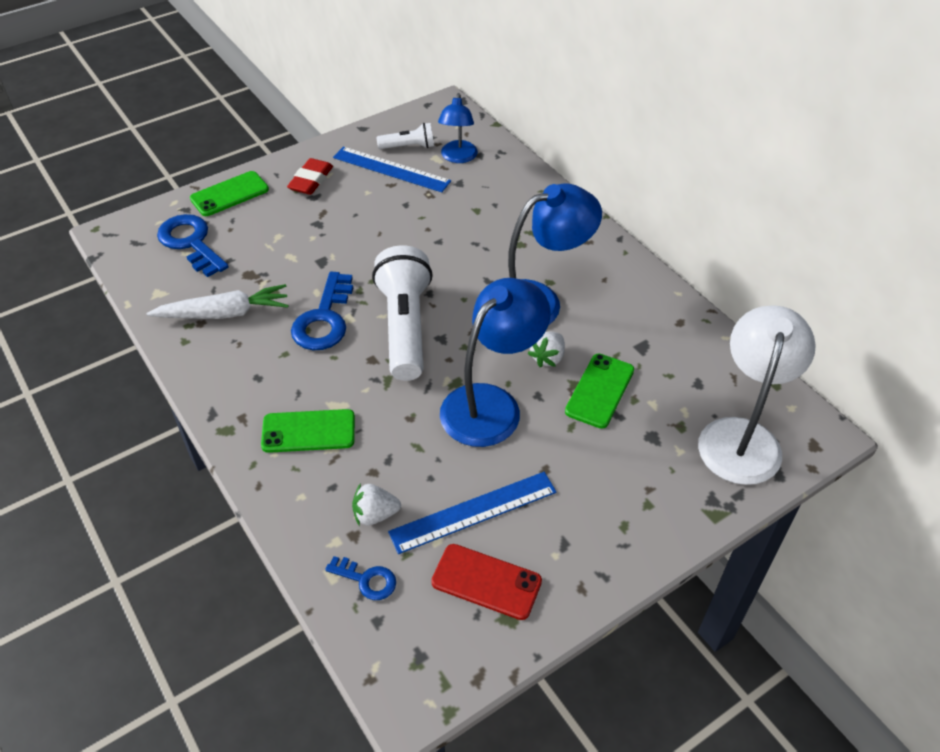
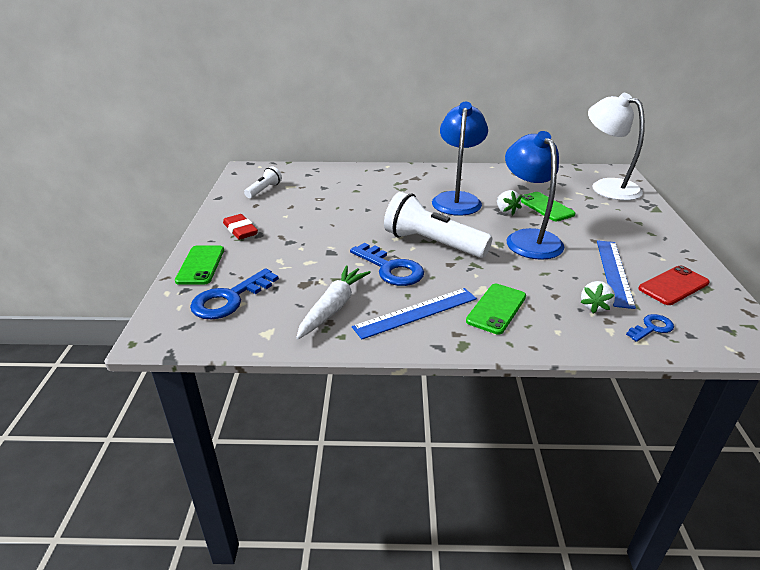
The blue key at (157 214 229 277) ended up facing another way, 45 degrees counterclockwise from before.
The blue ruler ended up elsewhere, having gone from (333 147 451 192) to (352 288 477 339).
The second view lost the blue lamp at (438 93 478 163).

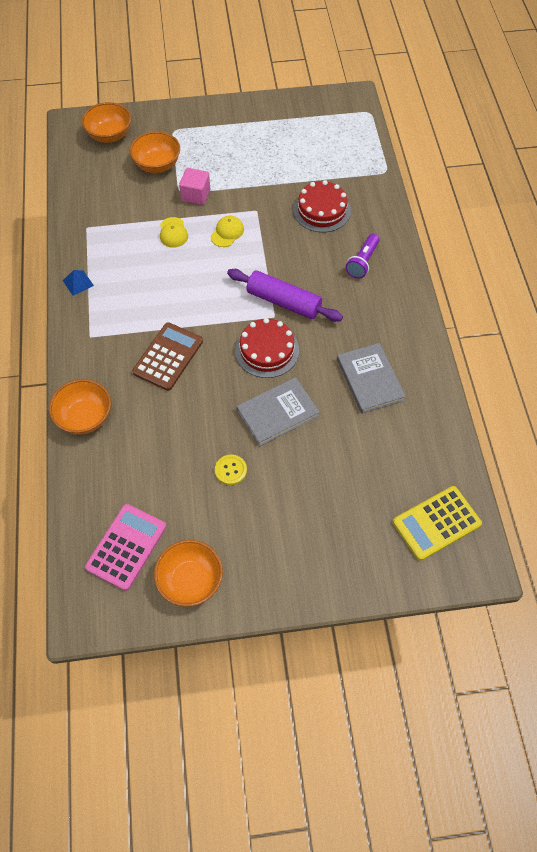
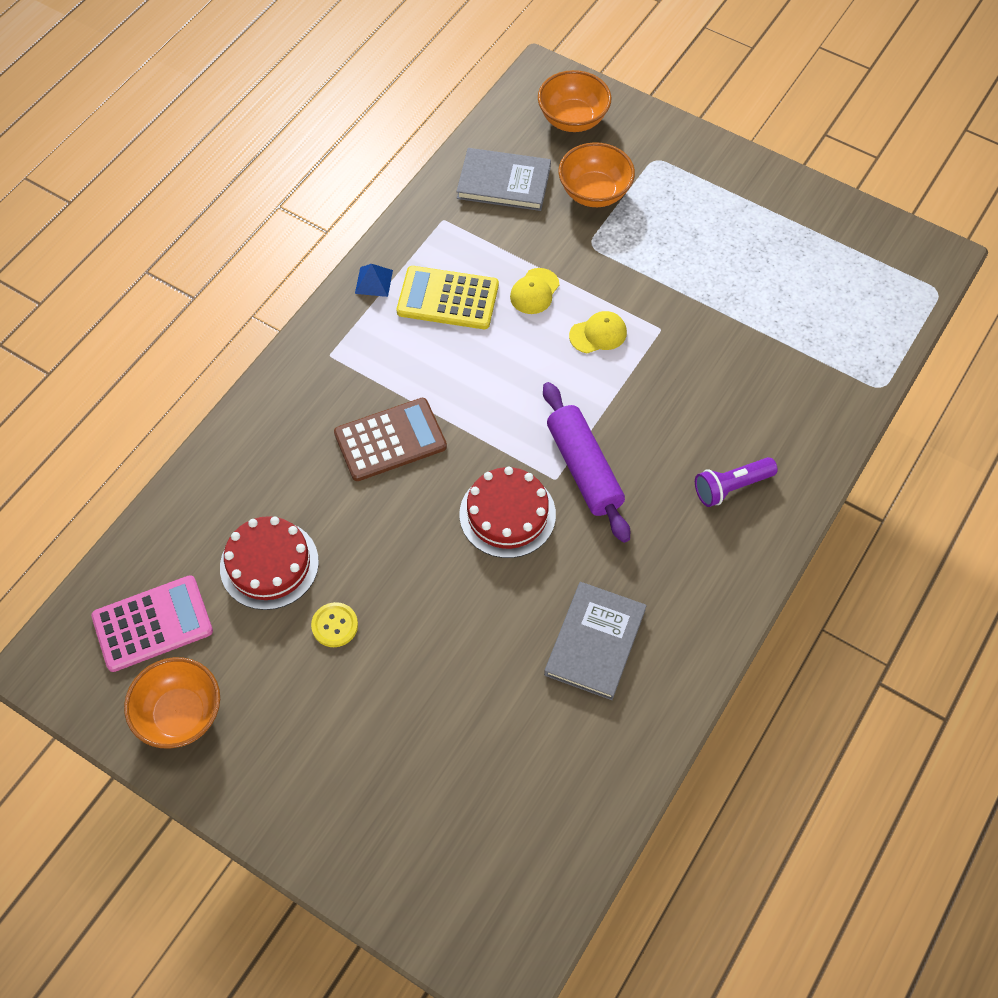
The second view lost the orange bowl at (49 379 111 435).
The second view lost the pink cube at (179 168 210 205).
The grey book ended up elsewhere, having gone from (237 377 320 446) to (456 148 551 211).
The red cake ended up elsewhere, having gone from (293 180 351 232) to (220 516 319 610).
The yellow calculator ended up elsewhere, having gone from (393 486 482 561) to (397 266 499 329).

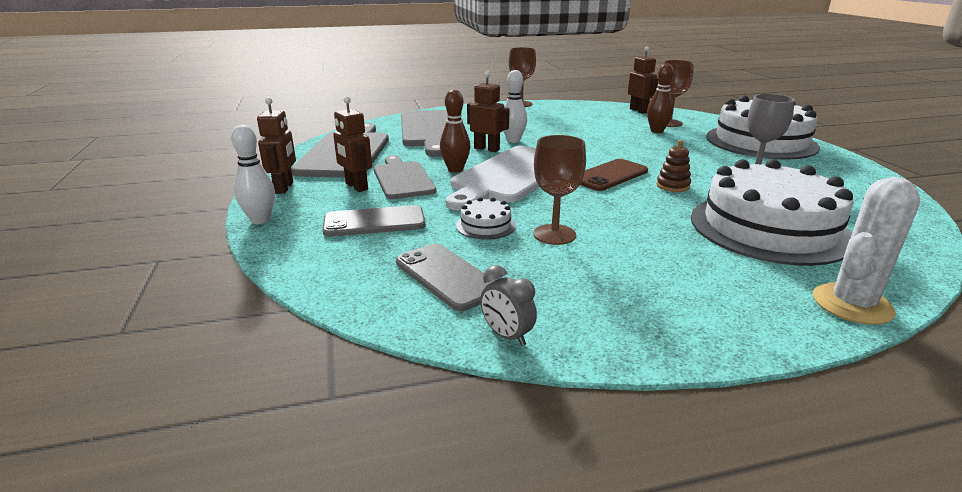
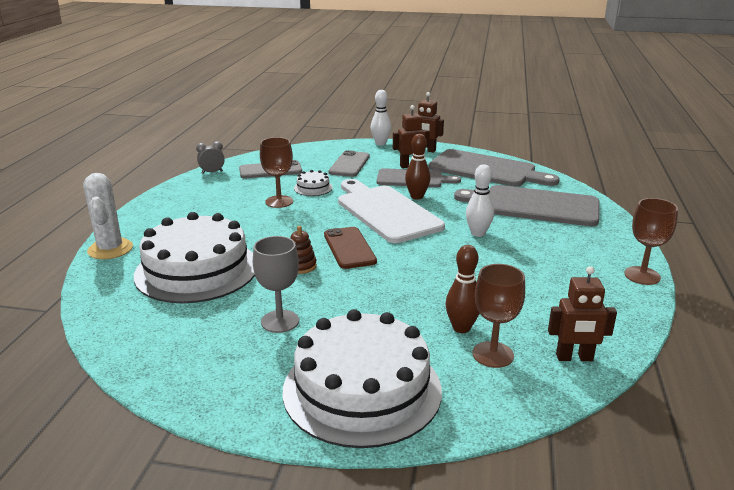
The second view lost the brown robot at (467 71 510 152).

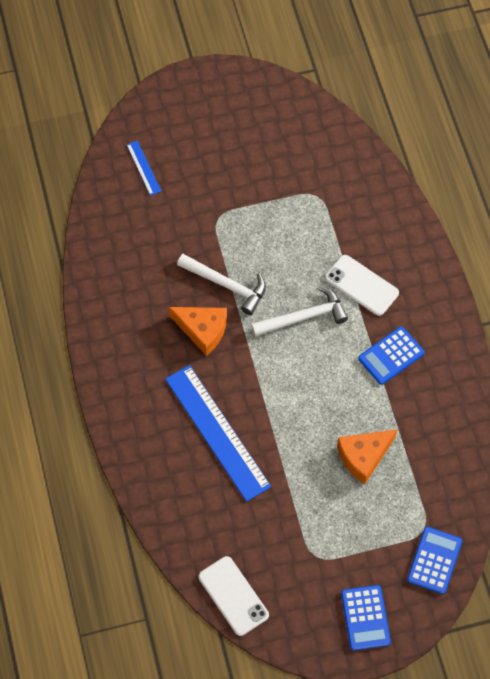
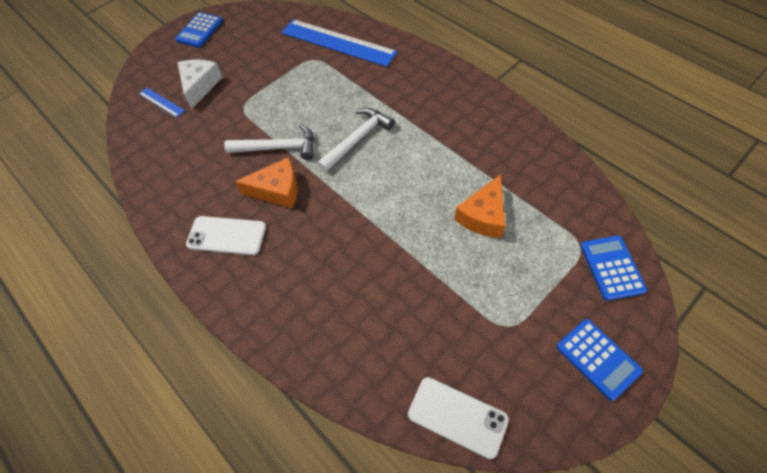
The blue ruler ended up elsewhere, having gone from (165 365 271 502) to (281 19 397 67).
The white phone ended up elsewhere, having gone from (325 255 399 316) to (186 216 266 255).
The blue calculator ended up elsewhere, having gone from (358 326 425 385) to (175 12 223 48).
The second view gained the white cheese at (177 60 223 109).

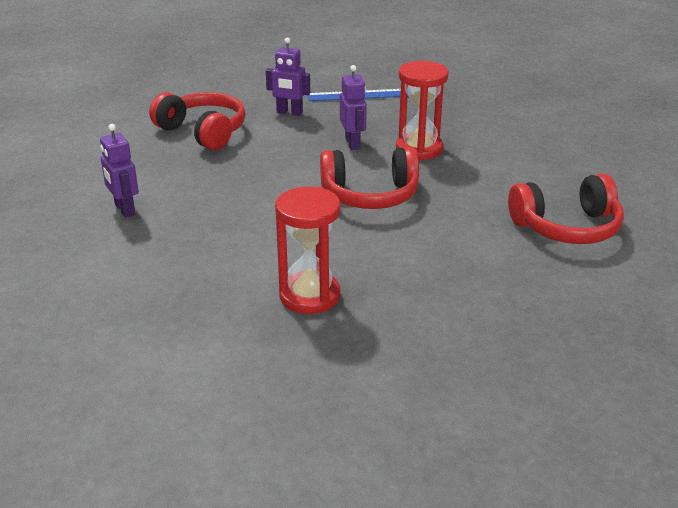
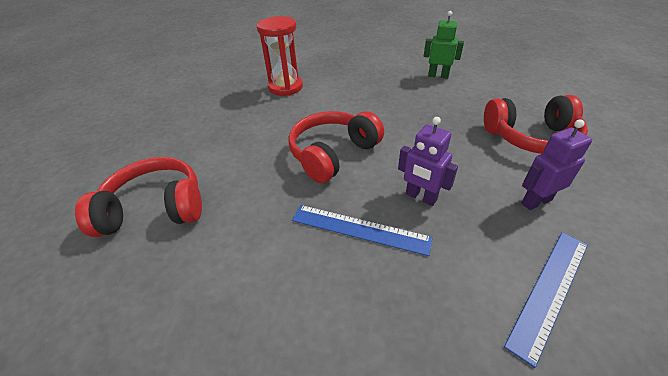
What was the purple robot at (100 124 139 218) turned into the green robot at (424 11 464 79).
Where the red hourglass stood at (396 61 449 161), the blue ruler came to stand at (292 205 433 256).
The red headphones at (508 174 624 244) ended up facing another way, 45 degrees clockwise from before.

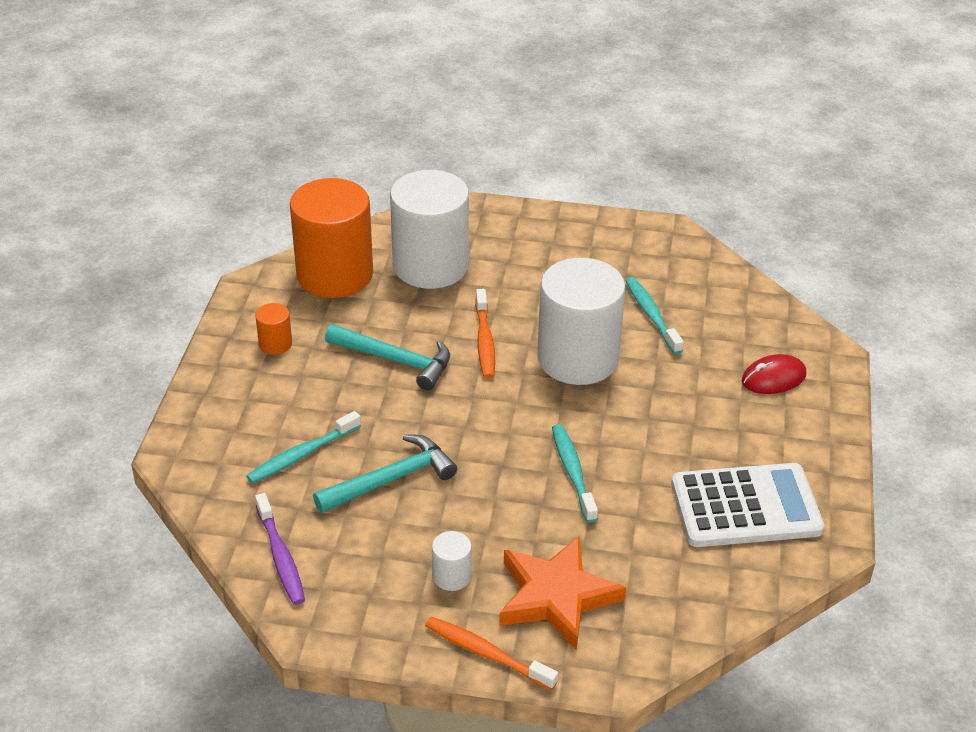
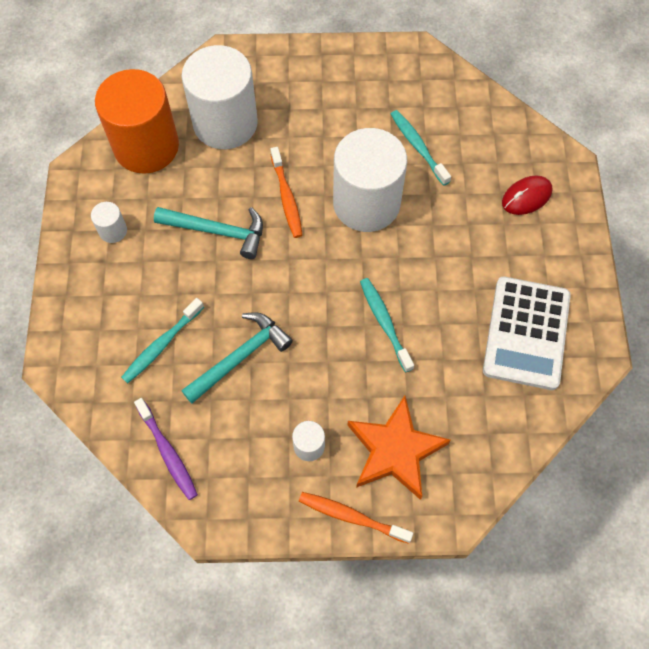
What was the orange cylinder at (255 303 292 355) turned into the white cylinder at (91 202 127 243).
The white calculator at (671 463 824 547) ended up facing another way, 120 degrees clockwise from before.

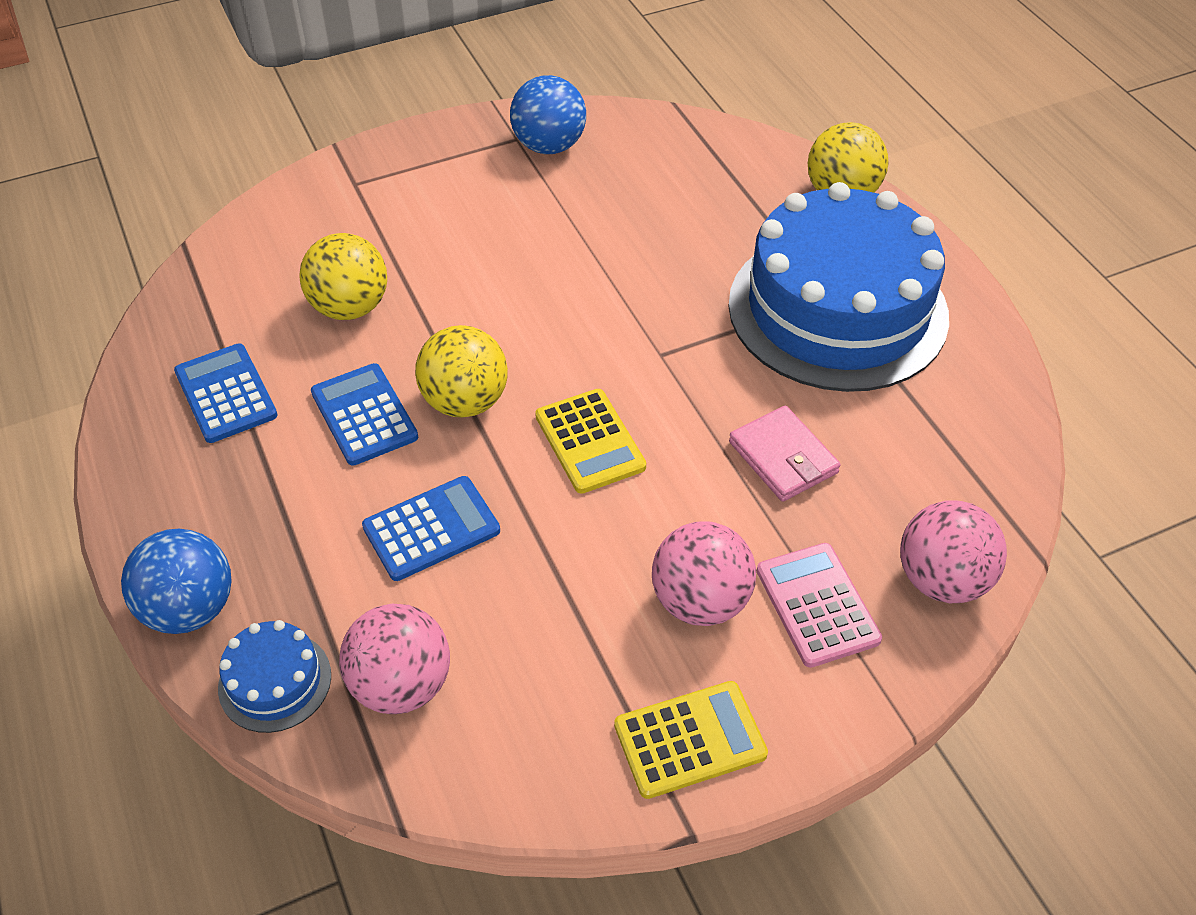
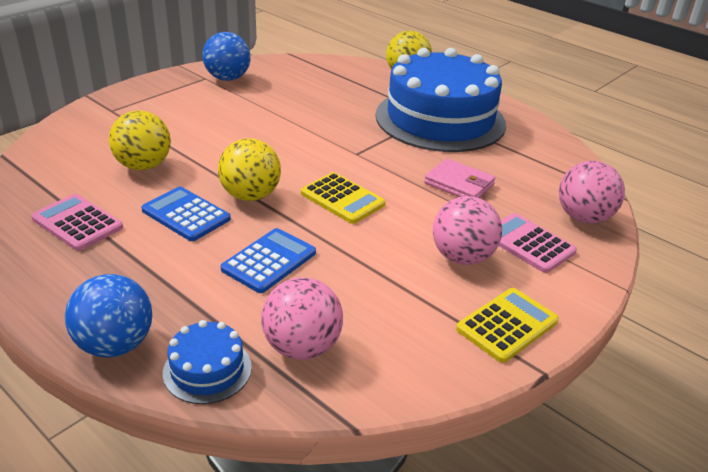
What was the blue calculator at (174 343 277 443) turned into the pink calculator at (31 194 123 251).

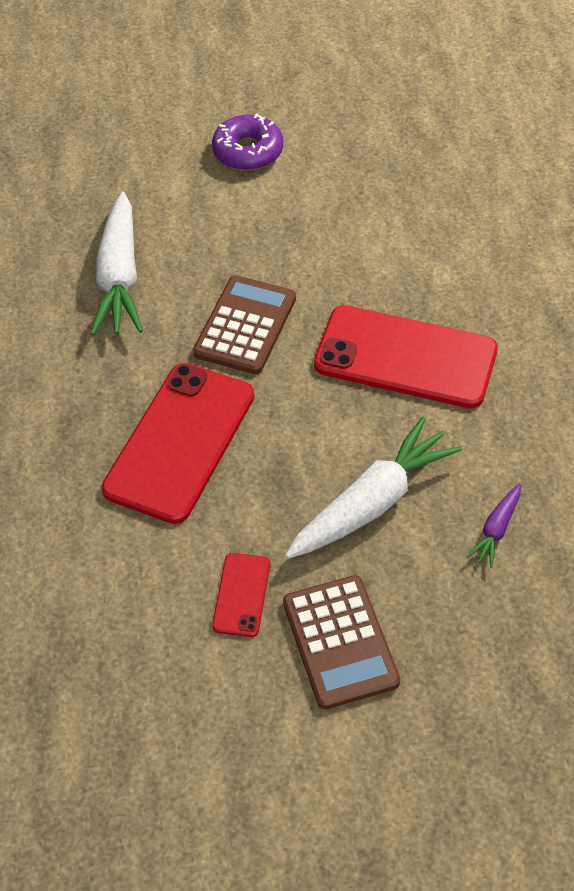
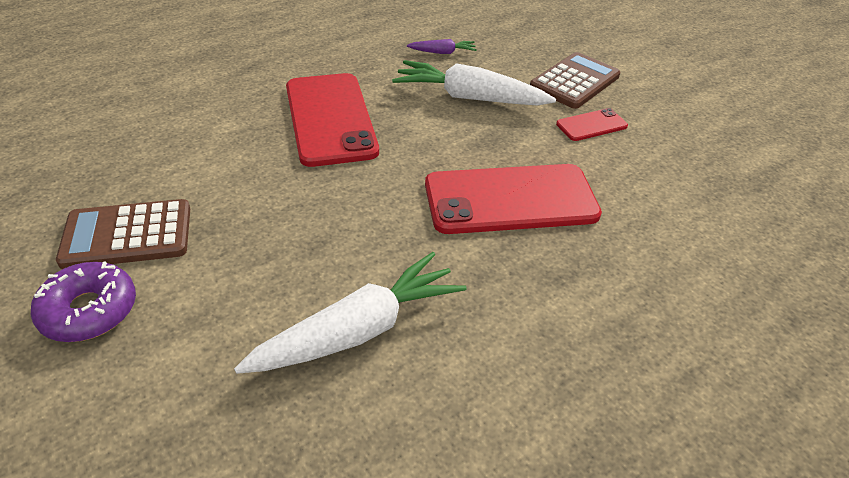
The brown calculator ended up elsewhere, having gone from (193 275 296 374) to (56 199 190 269).

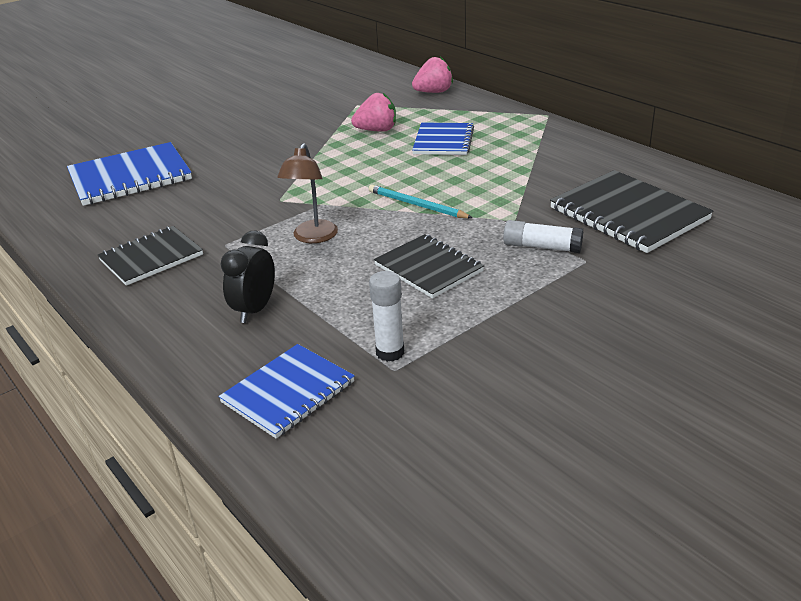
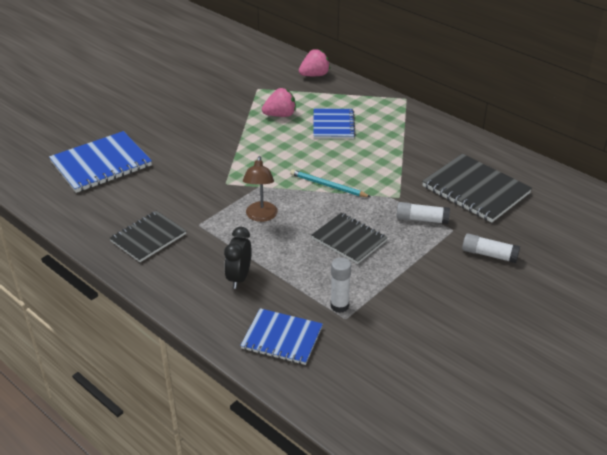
The blue notebook at (218 344 355 438) ended up facing another way, 75 degrees clockwise from before.
The second view gained the white glue stick at (462 234 520 263).

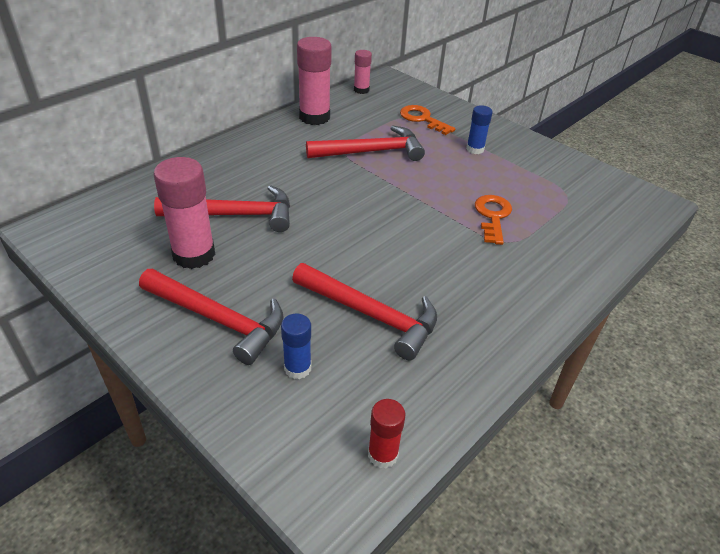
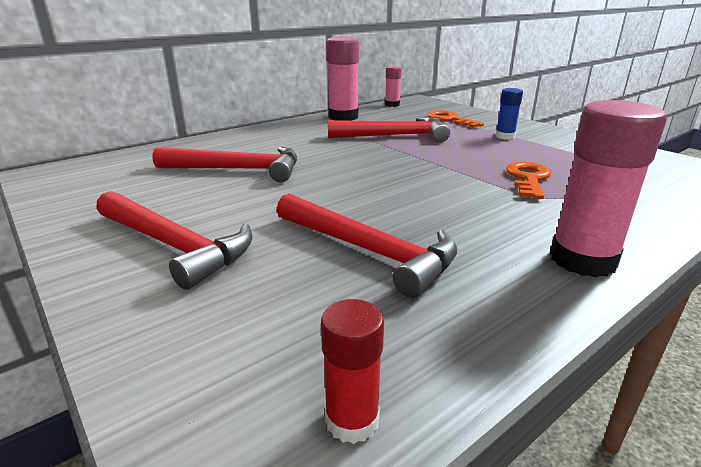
The pink glue stick ended up elsewhere, having gone from (153 157 216 269) to (550 100 667 277).
The second view lost the blue glue stick at (281 314 312 379).

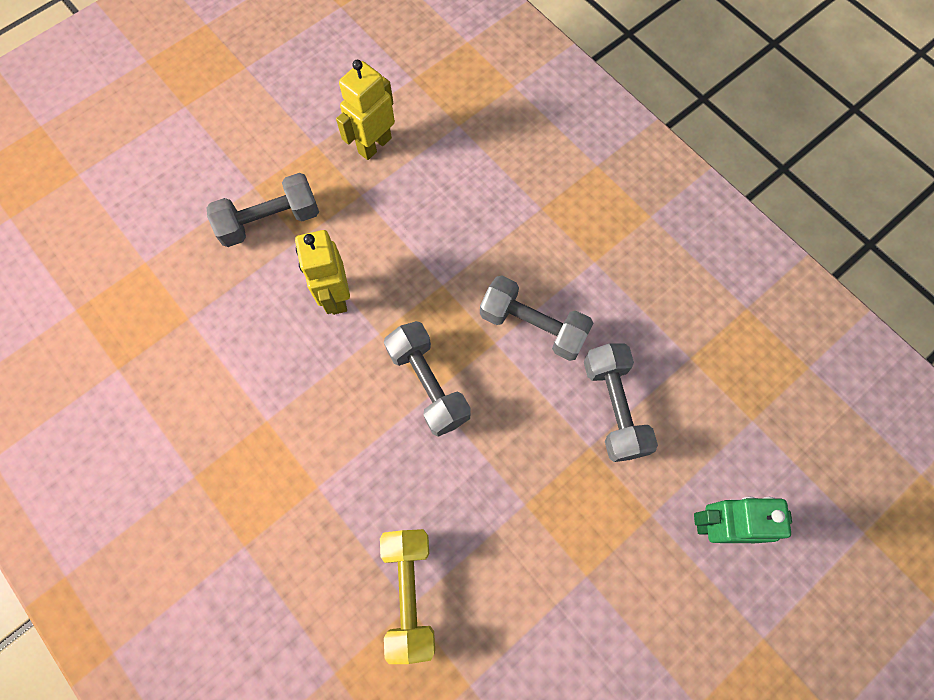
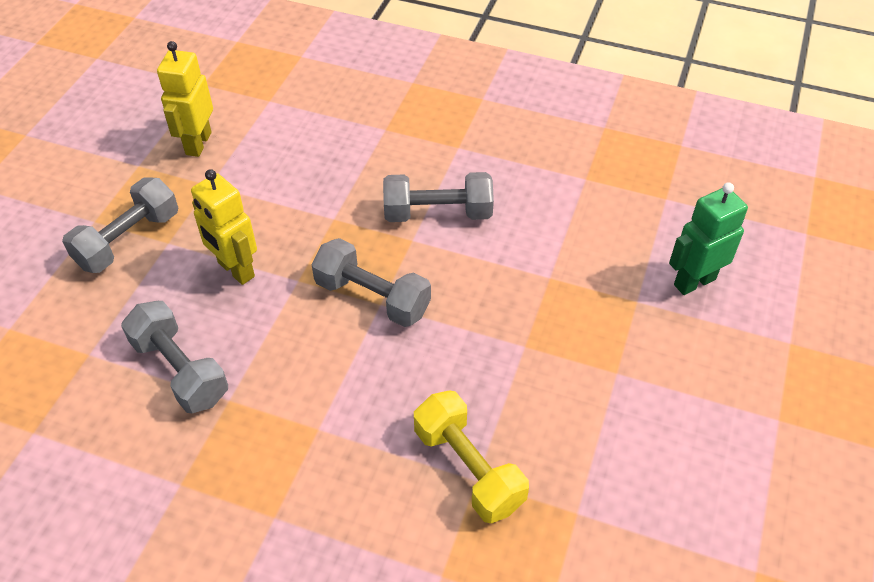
The grey dumbbell ended up elsewhere, having gone from (584 343 658 462) to (121 301 228 413).

